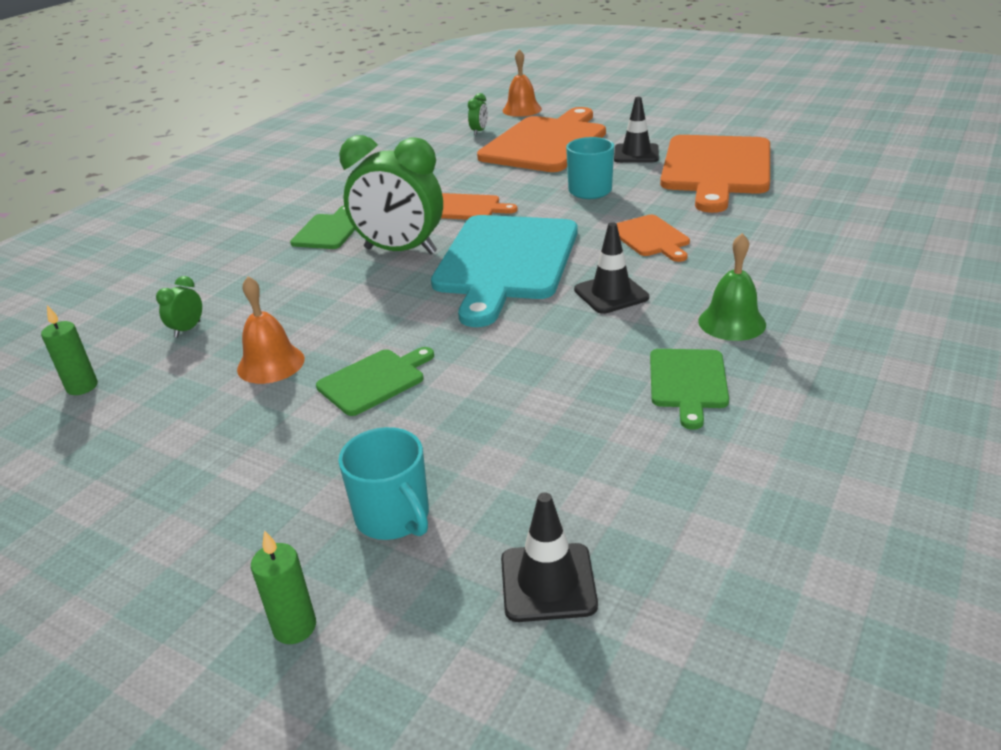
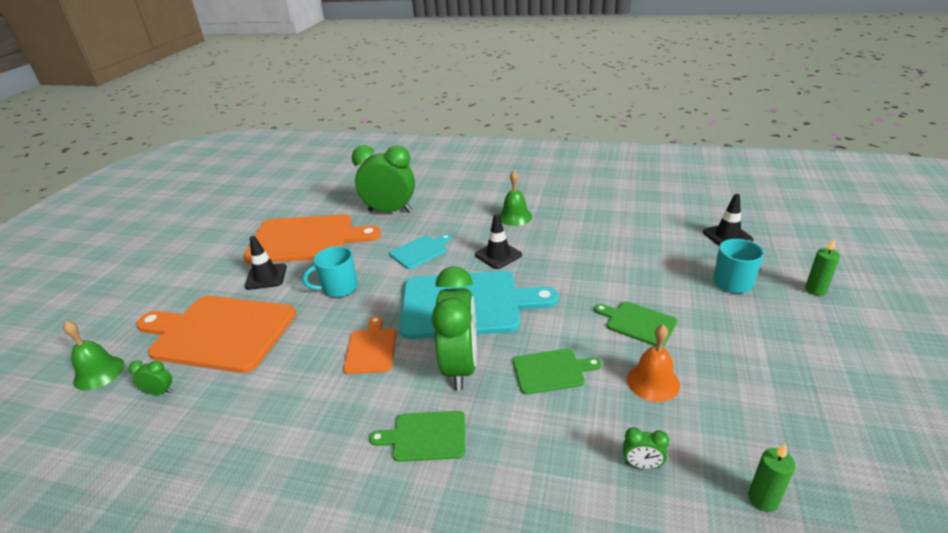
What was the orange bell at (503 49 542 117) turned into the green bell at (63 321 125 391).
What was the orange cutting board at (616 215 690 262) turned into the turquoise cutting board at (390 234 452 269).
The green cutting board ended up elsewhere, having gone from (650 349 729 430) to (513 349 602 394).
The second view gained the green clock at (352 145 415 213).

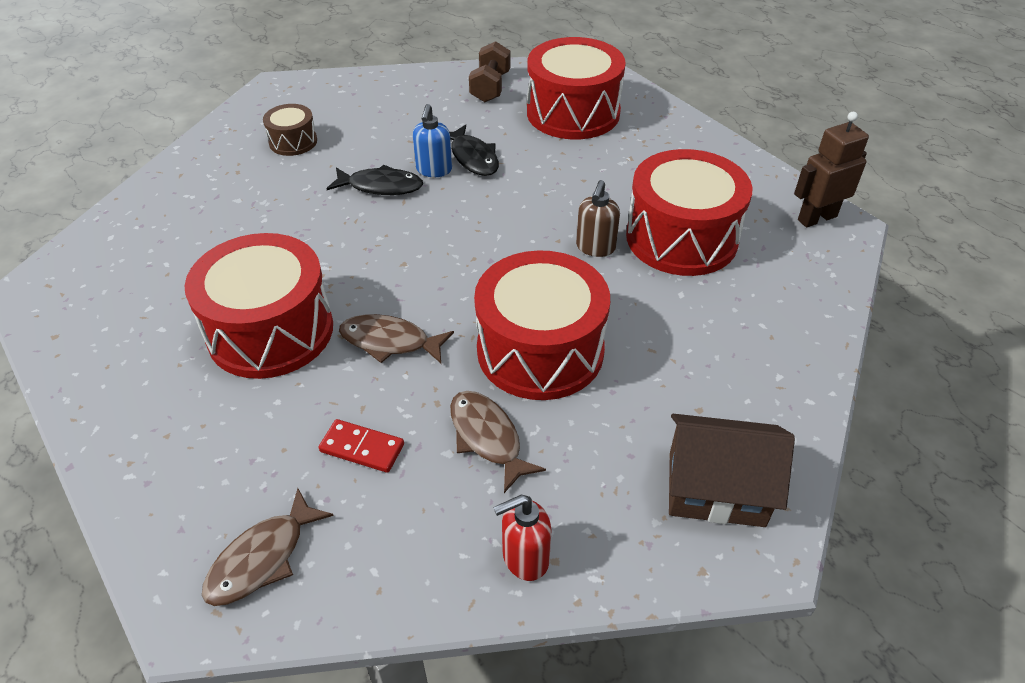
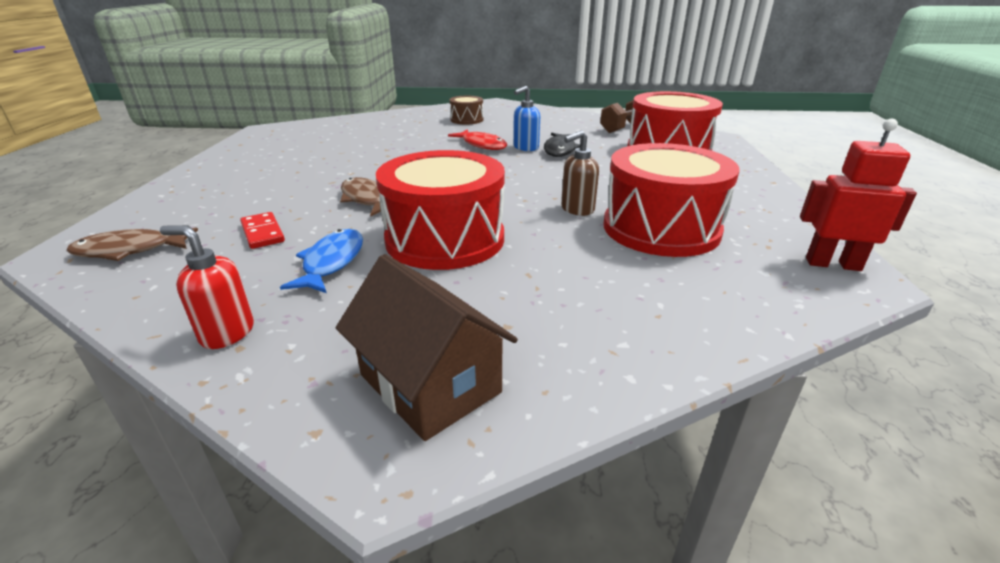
The second view lost the red drum at (185 233 333 379).
What was the black fish at (326 165 423 195) turned into the red fish at (448 129 507 150).
What was the brown fish at (450 391 546 493) turned into the blue fish at (280 229 363 293).
What was the brown robot at (794 112 869 227) turned into the red robot at (800 119 917 271).

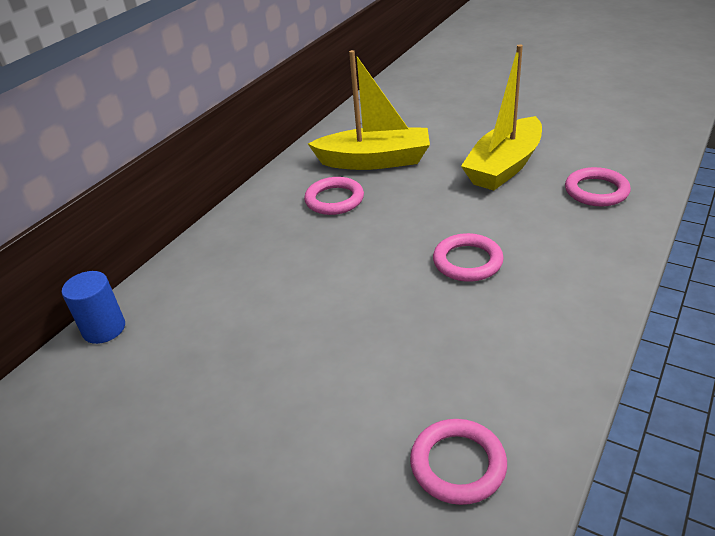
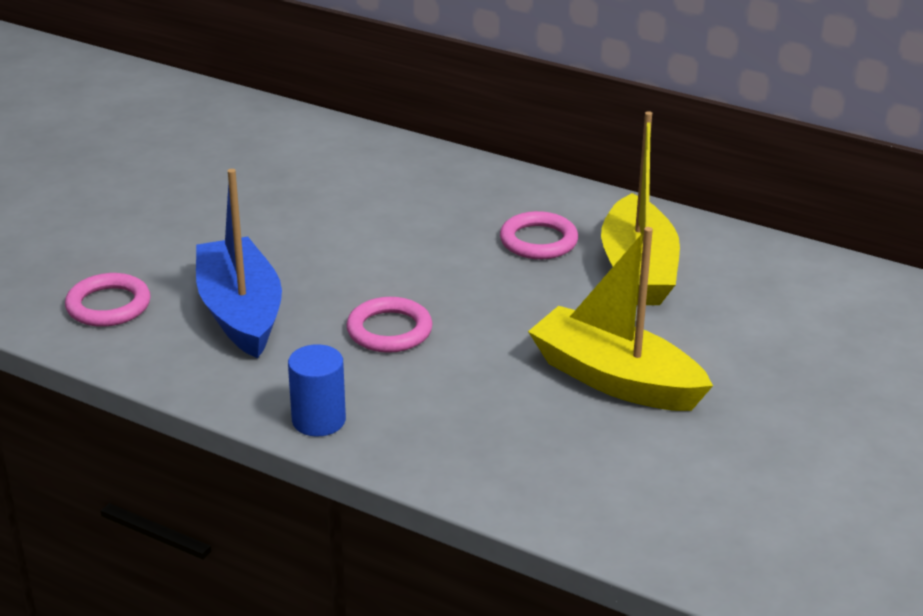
The blue cylinder ended up elsewhere, having gone from (62 271 125 344) to (288 344 346 437).
The second view lost the pink ring at (565 167 631 206).
The second view gained the blue boat at (196 169 282 358).

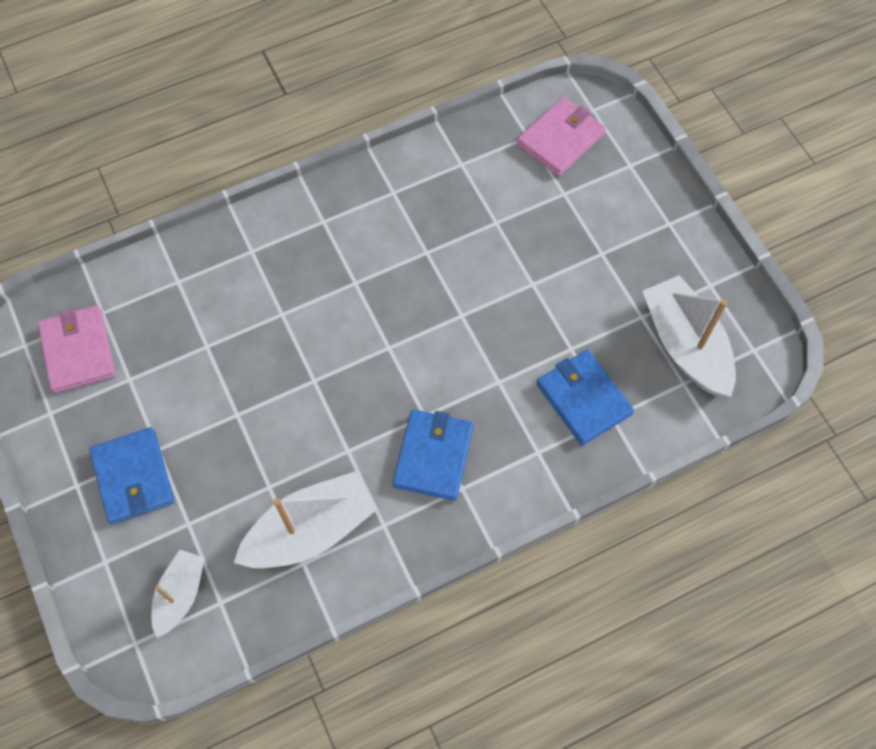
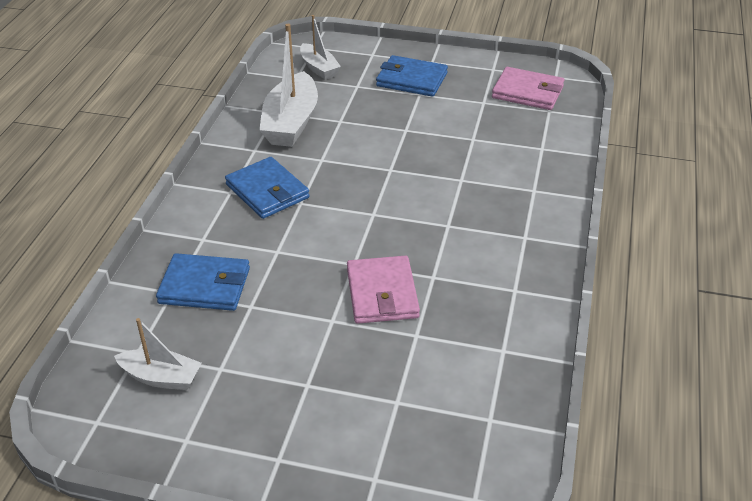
The pink wallet ended up elsewhere, having gone from (517 97 606 176) to (347 256 420 324).
The size of the white boat at (643 275 736 397) changed by a factor of 0.59.

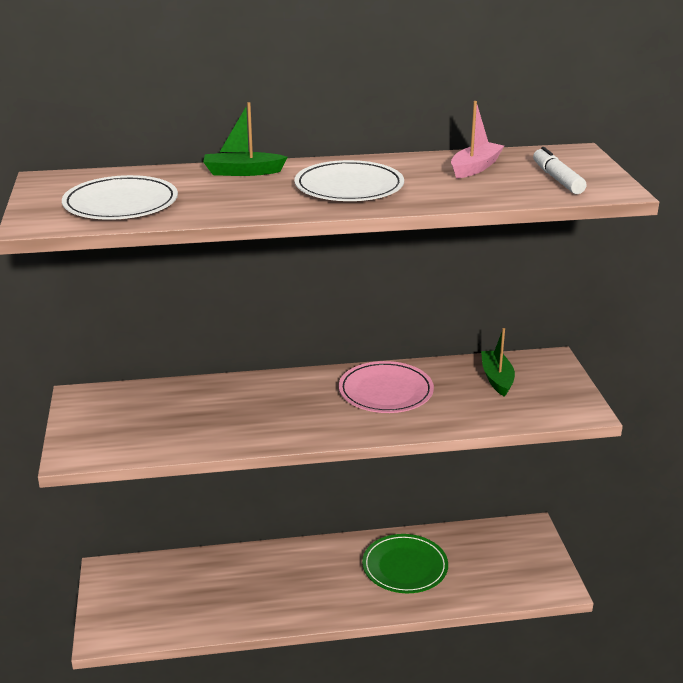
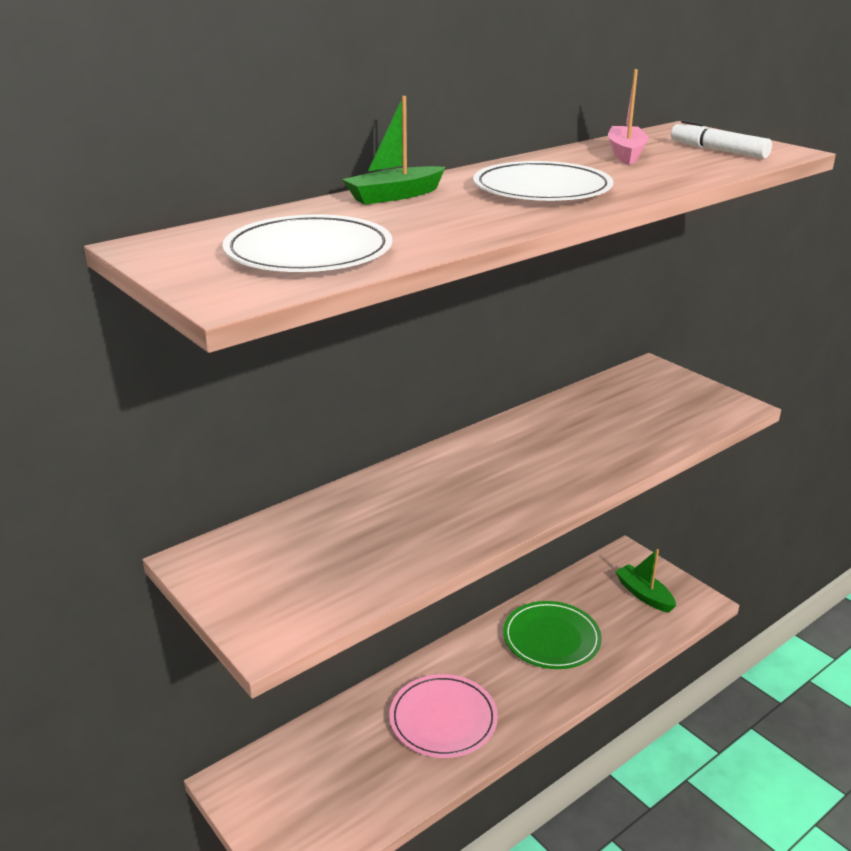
The pink plate ended up elsewhere, having gone from (339 361 434 413) to (389 674 498 758).
The green boat ended up elsewhere, having gone from (481 328 515 397) to (615 549 676 613).

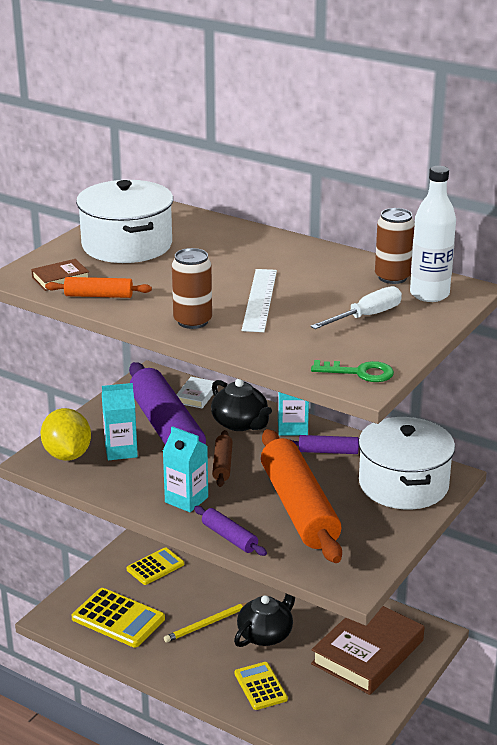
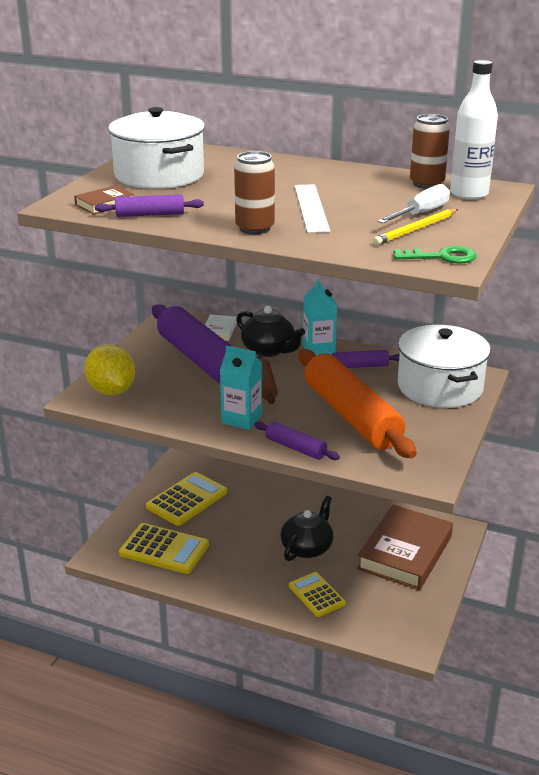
What was the orange rolling pin at (45 277 152 298) turned into the purple rolling pin at (95 194 204 217).
The second view lost the turquoise carton at (102 383 138 460).
The size of the yellow calculator at (127 547 184 585) changed by a factor of 1.53.
The yellow pencil ended up elsewhere, having gone from (164 602 248 643) to (373 209 458 245).

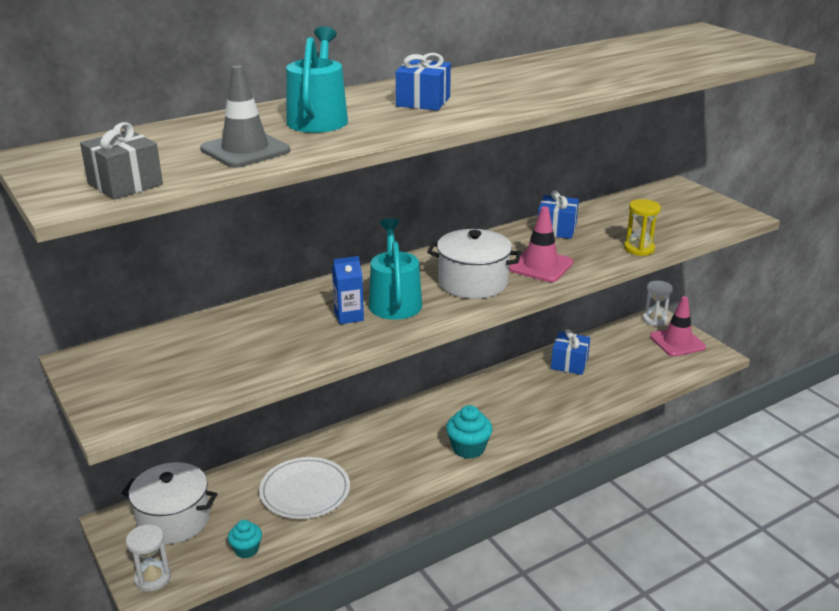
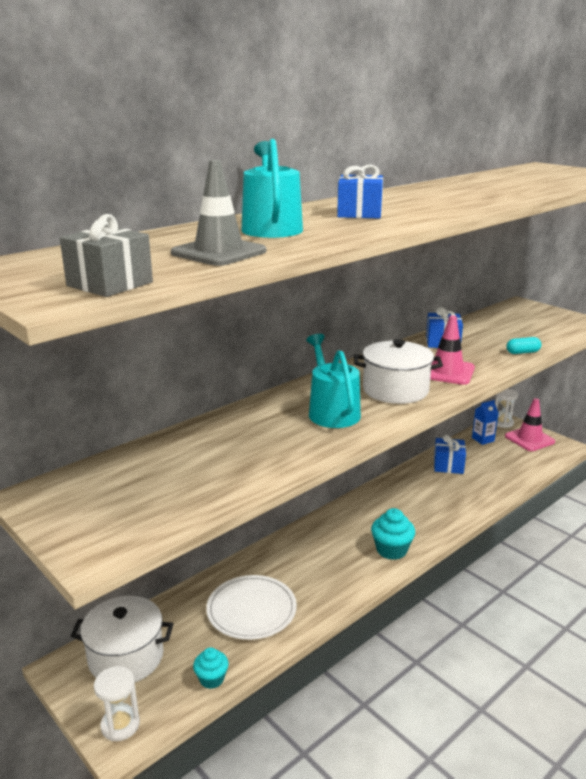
The blue carton ended up elsewhere, having gone from (332 256 364 324) to (472 400 499 445).
Where the yellow hourglass stood at (624 199 661 256), the turquoise capsule came to stand at (507 337 541 354).

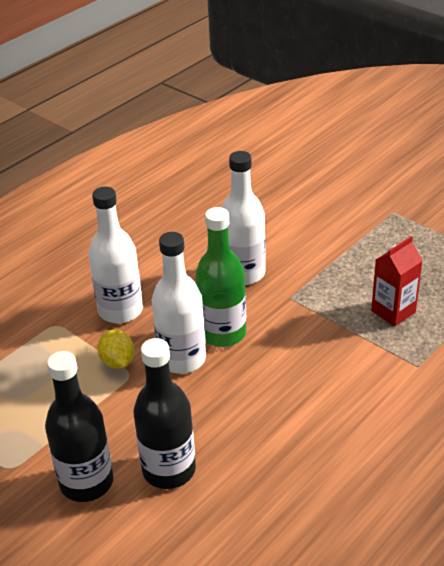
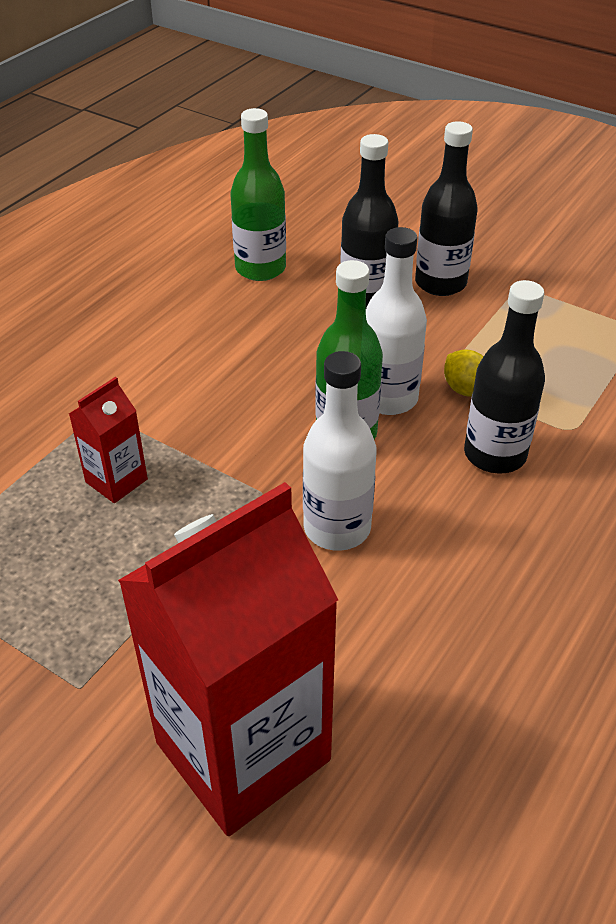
What was the white bottle at (89 187 143 324) turned into the black bottle at (464 280 545 474).
The second view gained the red carton at (118 482 338 836).
The second view gained the green bottle at (230 108 286 281).

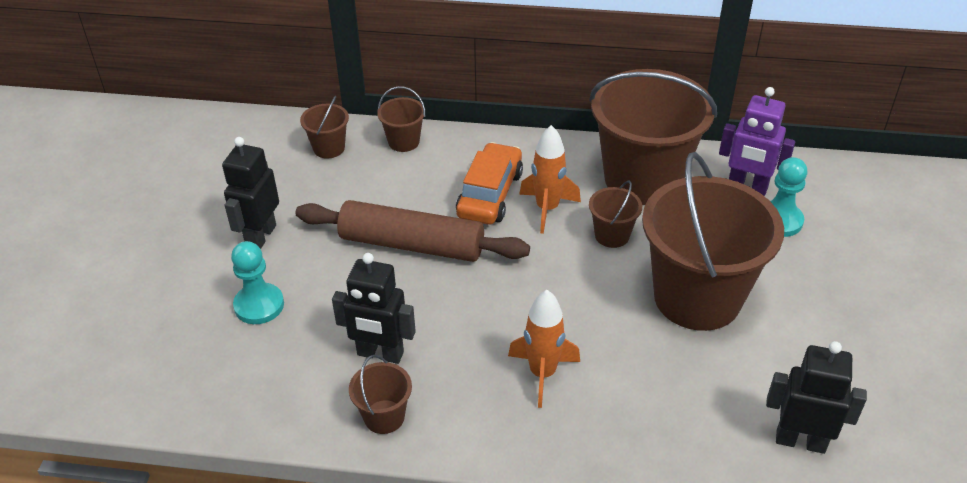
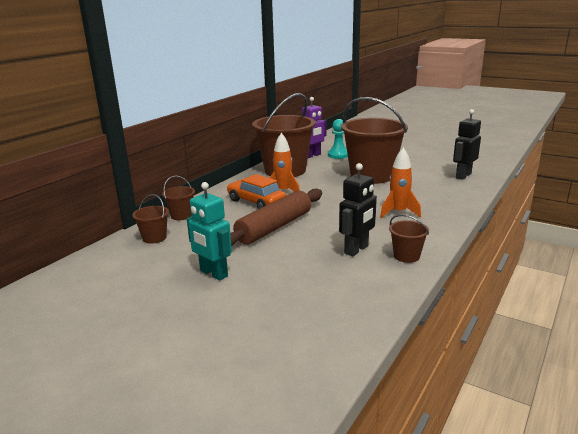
What was the black robot at (222 137 279 249) turned into the turquoise robot at (187 182 232 280).
The second view lost the turquoise pawn at (231 241 284 324).
The second view lost the brown bucket at (589 180 642 248).

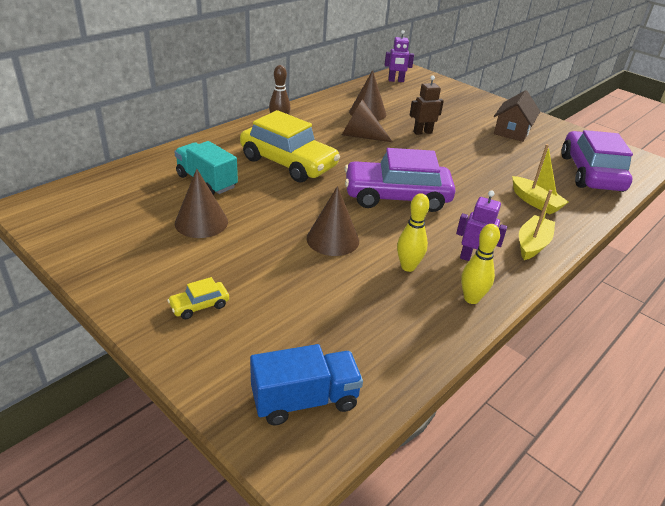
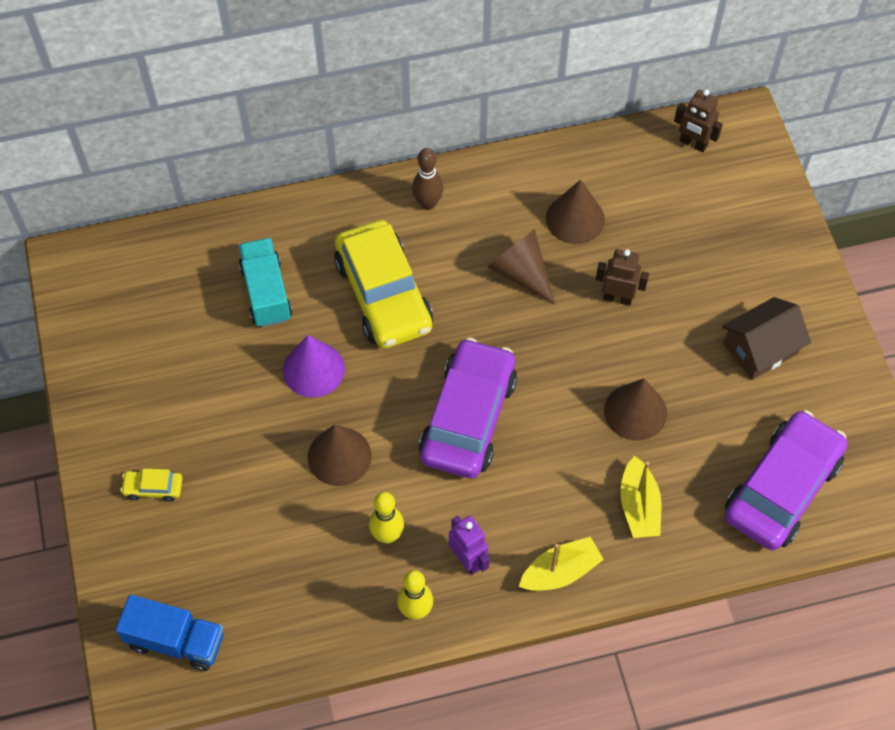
The brown cone ended up elsewhere, having gone from (175 169 228 238) to (604 379 667 441).
The purple car at (344 148 455 212) ended up facing another way, 75 degrees clockwise from before.
What was the purple robot at (384 30 414 82) turned into the brown robot at (674 89 723 152).
The second view gained the purple cone at (283 335 345 398).

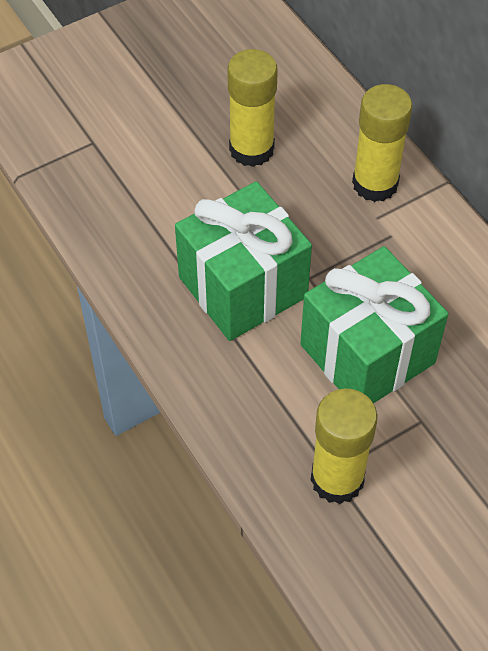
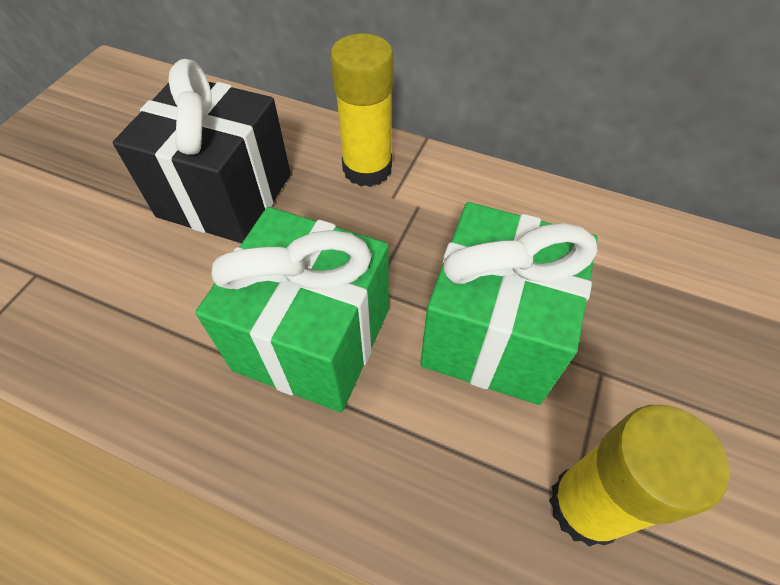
Where the yellow glue stick stood at (227 49 278 167), the black gift came to stand at (113 59 291 243).

